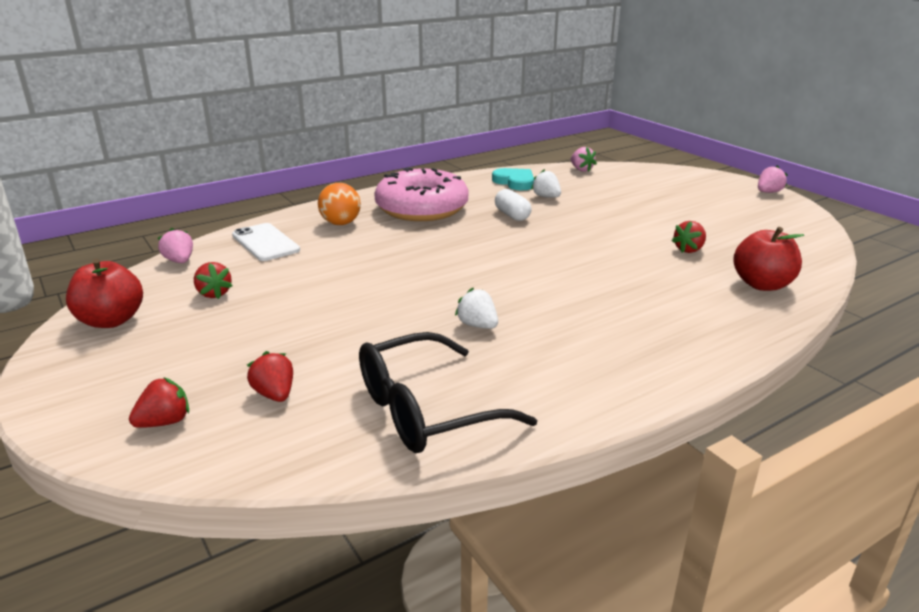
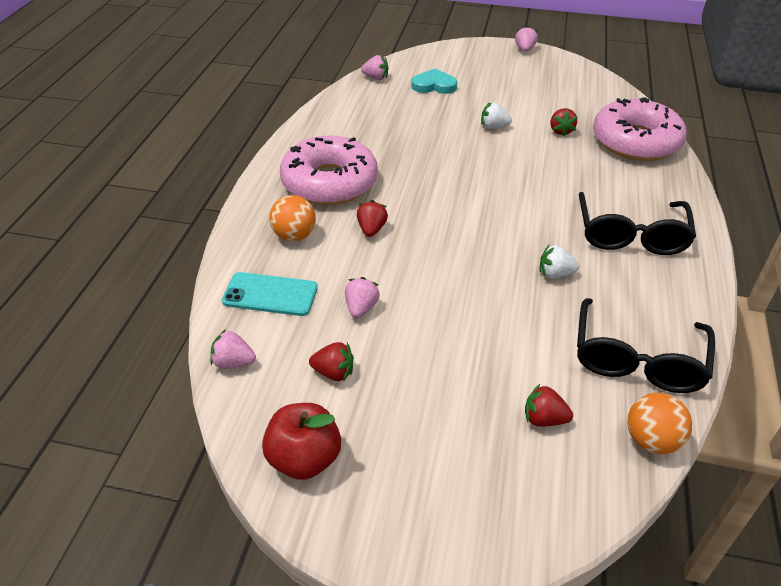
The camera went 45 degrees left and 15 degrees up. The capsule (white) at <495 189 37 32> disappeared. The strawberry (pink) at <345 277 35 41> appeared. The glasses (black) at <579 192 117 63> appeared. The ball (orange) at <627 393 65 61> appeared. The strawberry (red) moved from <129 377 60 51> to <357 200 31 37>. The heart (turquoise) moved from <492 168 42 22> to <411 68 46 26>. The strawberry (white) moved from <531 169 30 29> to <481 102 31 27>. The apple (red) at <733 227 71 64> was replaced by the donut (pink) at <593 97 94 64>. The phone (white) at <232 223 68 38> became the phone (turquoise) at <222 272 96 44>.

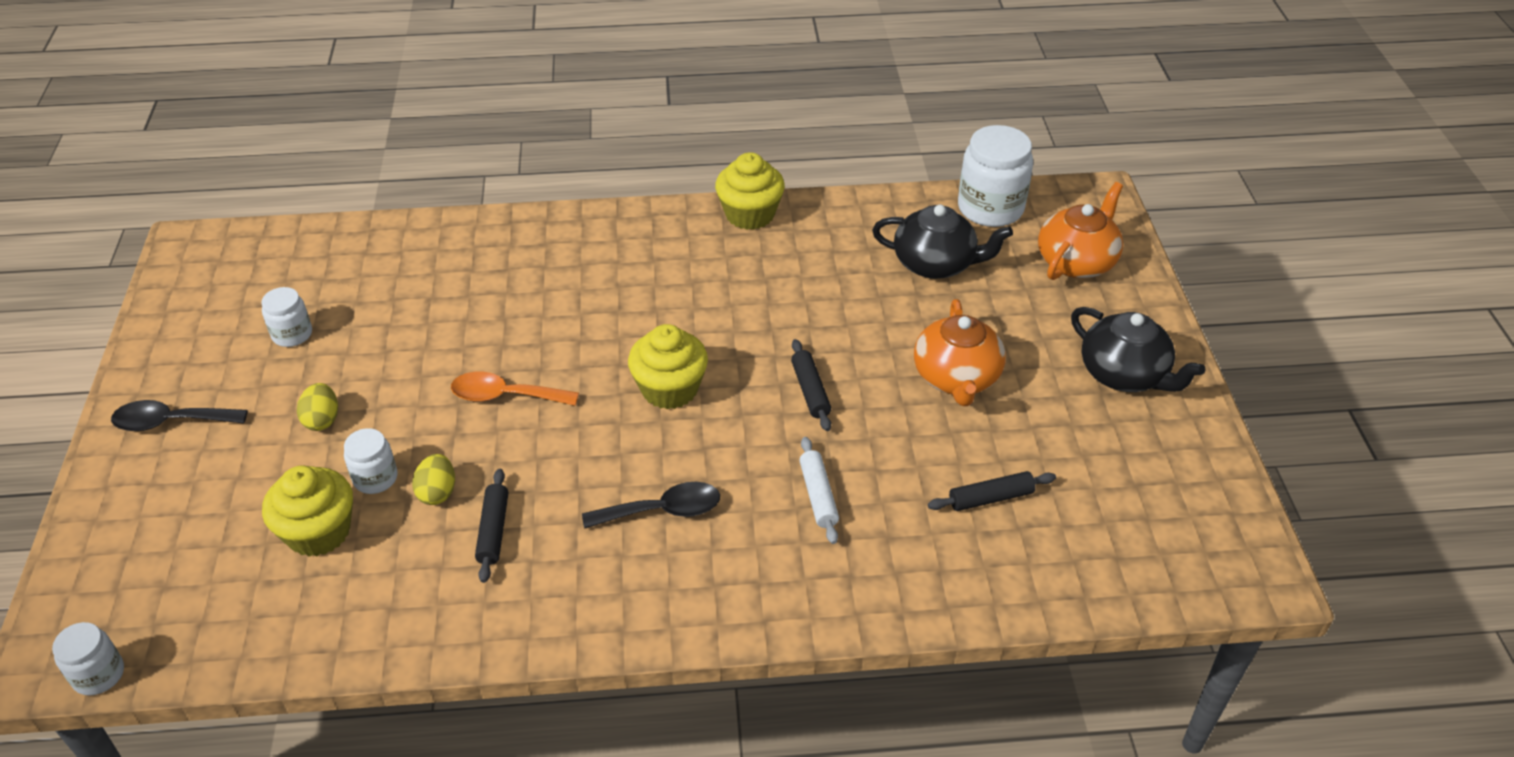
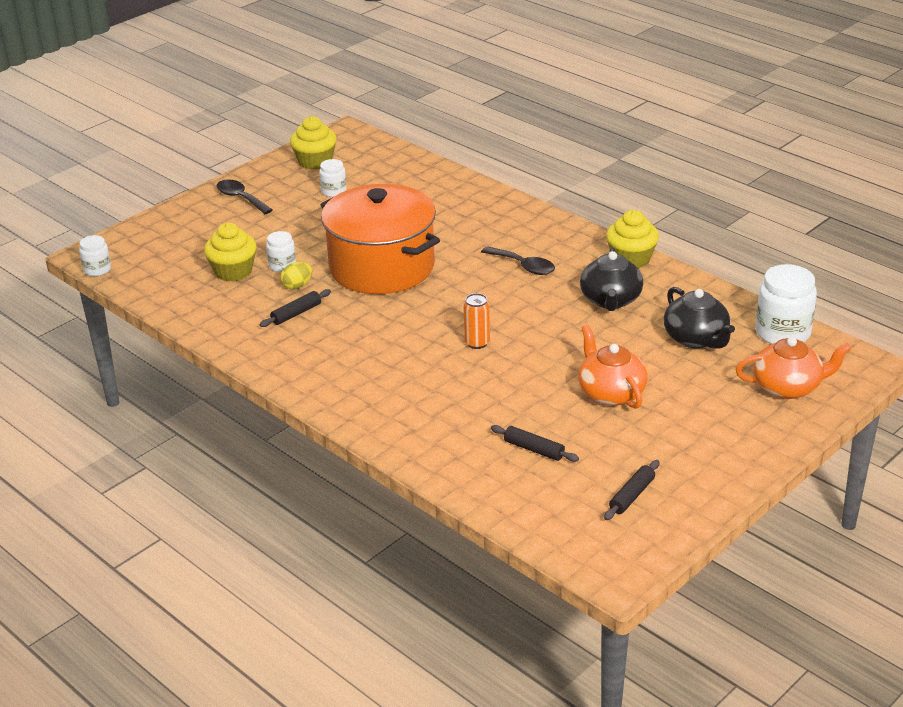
The camera went 50 degrees right and 10 degrees down. The egg (yellow) at <297 383 41 48> disappeared. The rolling pin (white) at <799 437 40 107> disappeared. The can (orange) at <463 293 27 56> appeared. The spoon (black) moved from <582 482 138 47> to <481 246 74 29>. The cupcake (yellow) moved from <628 324 80 85> to <290 116 47 54>. The rolling pin (black) moved from <791 339 40 92> to <604 460 56 60>. The teapot (black) moved from <1071 307 134 85> to <580 248 63 63>. The spoon (orange) at <451 372 128 34> was replaced by the pot (orange) at <321 184 119 110>. The teapot (orange) at <914 299 92 107> turned 105 degrees clockwise.

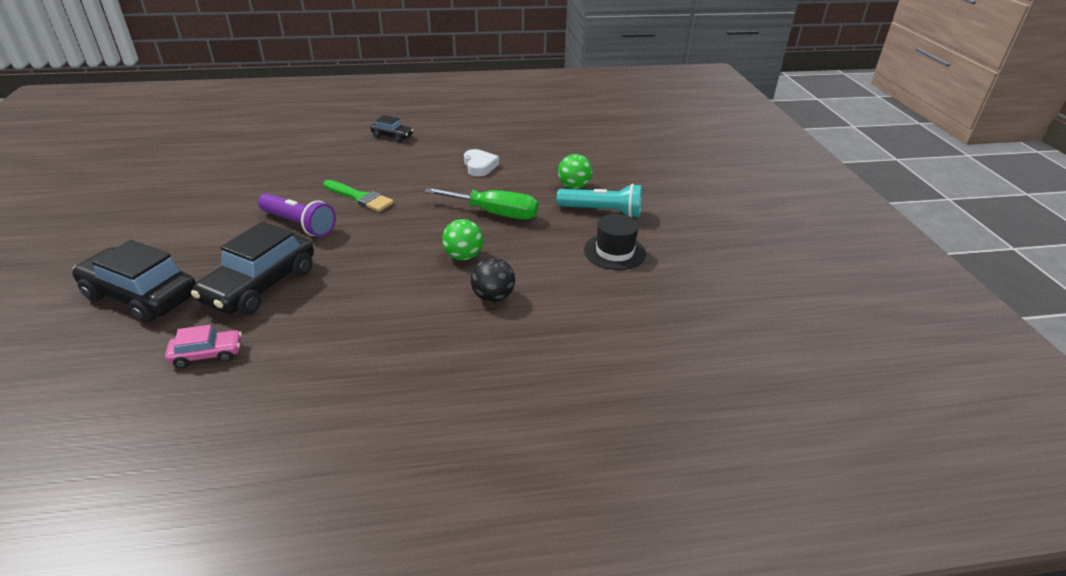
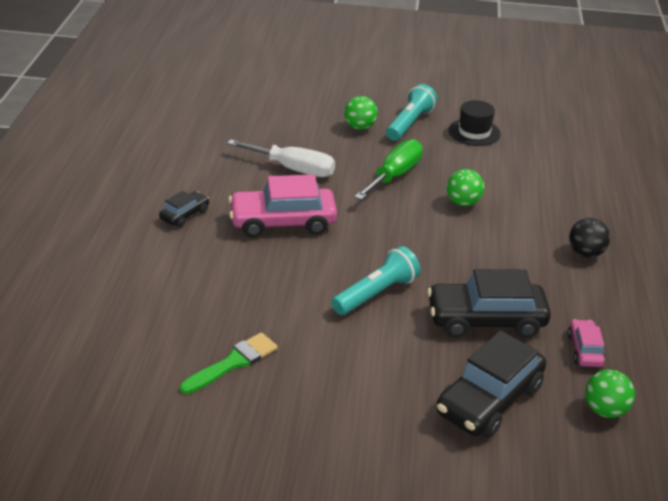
The camera went 75 degrees left and 0 degrees up. The car (pink) at <228 175 109 62> appeared. The ball (green) at <585 370 50 48> appeared. The brush (green) moved from <323 180 71 32> to <180 332 98 62>. The ball (black) moved from <471 258 44 44> to <569 218 41 40>. The heart (white) at <464 149 35 27> was replaced by the screwdriver (white) at <227 139 108 38>. The flashlight (purple) at <258 193 78 44> became the flashlight (turquoise) at <331 246 89 69>. The car (black) at <191 222 123 93> turned 135 degrees clockwise.

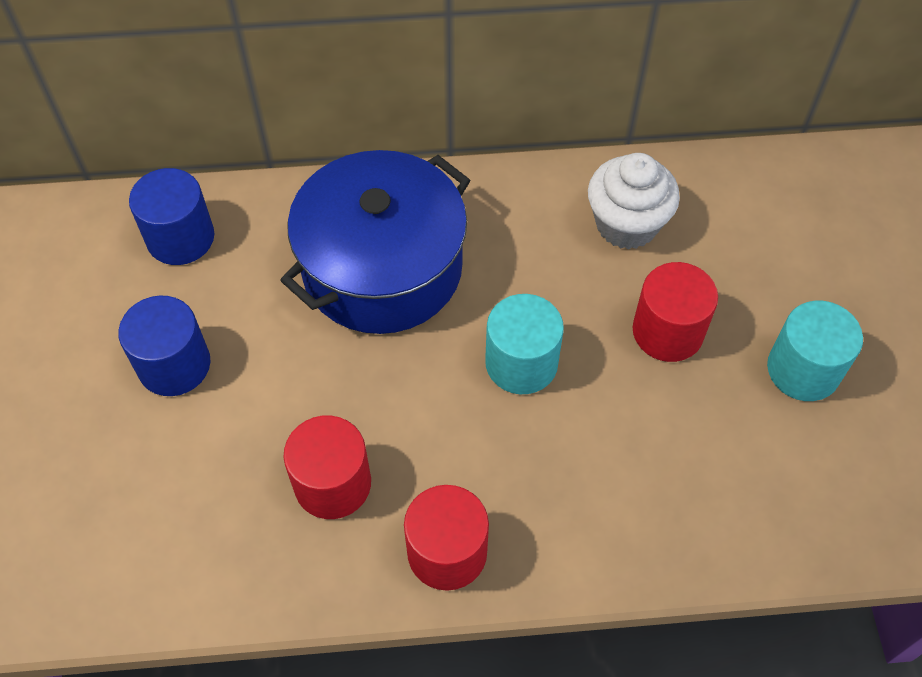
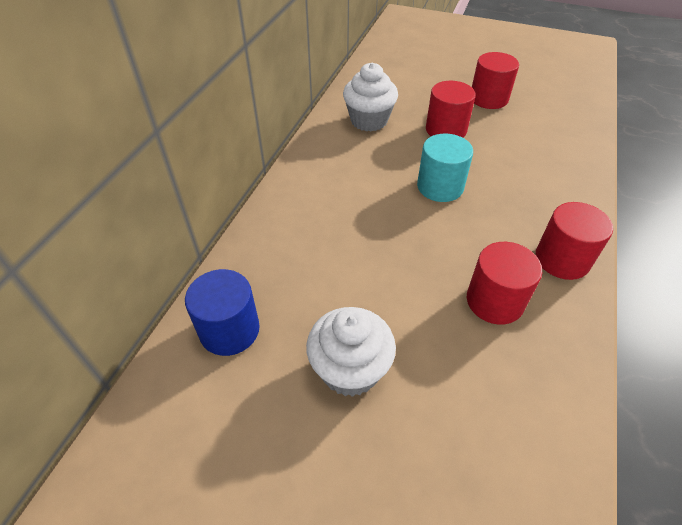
The camera went 65 degrees left and 10 degrees down. The pot (blue) at <280 150 190 184> disappeared. The cylinder (blue) at <118 295 93 101> was replaced by the cupcake (white) at <306 307 90 90>. The cylinder (turquoise) at <767 301 96 100> became the cylinder (red) at <472 52 47 57>.

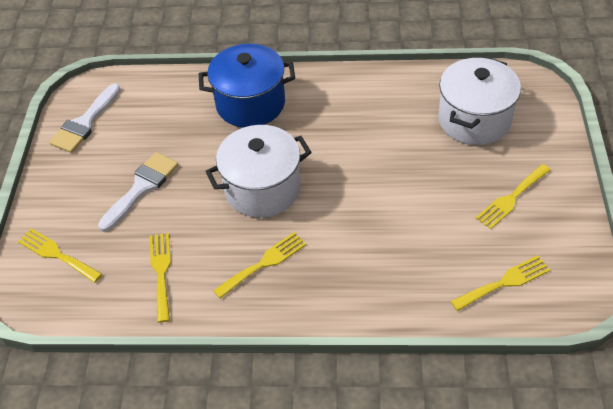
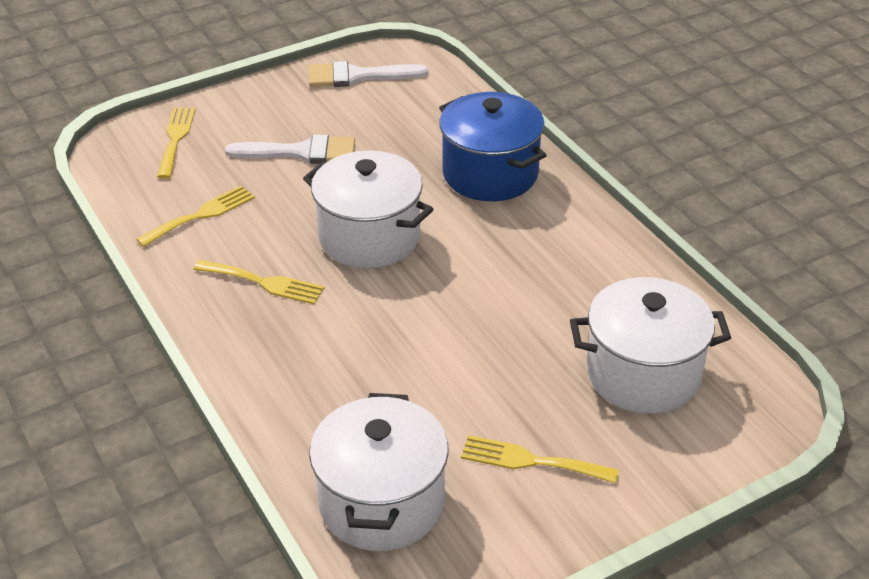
The camera went 55 degrees right and 10 degrees down. The fork (yellow) at <451 255 99 56> was replaced by the pot (white) at <309 393 140 158>.

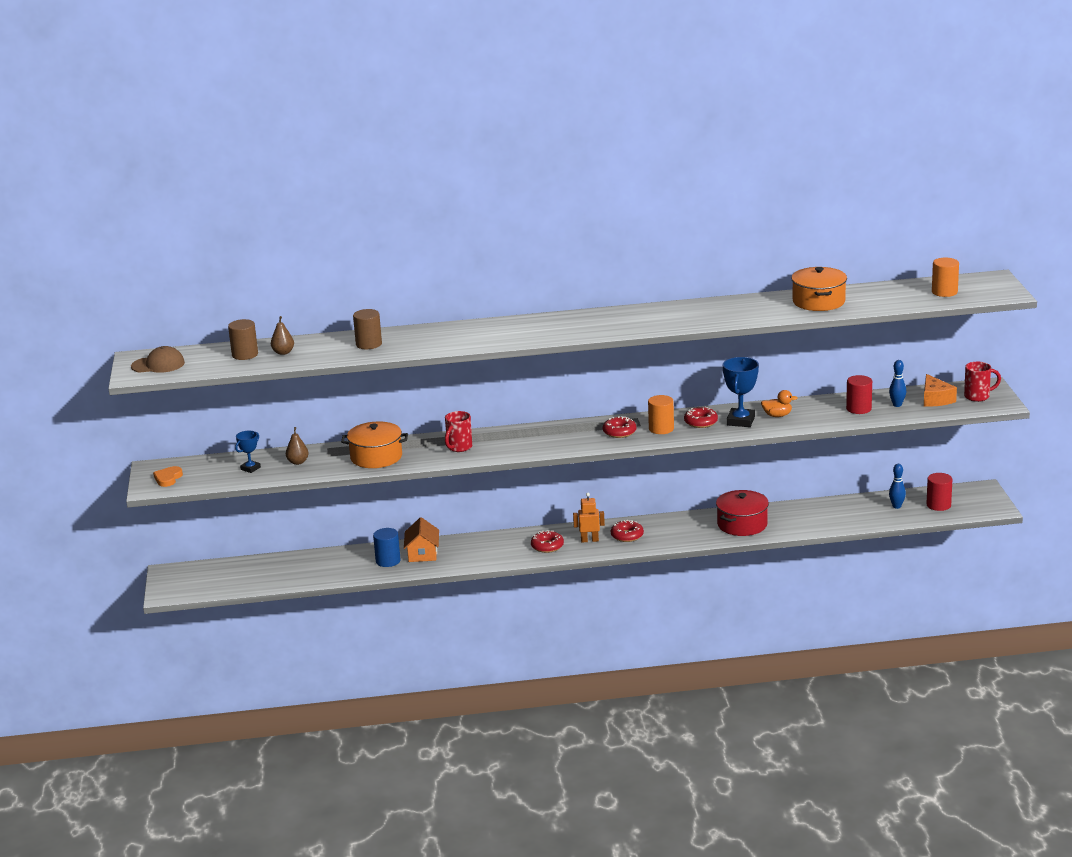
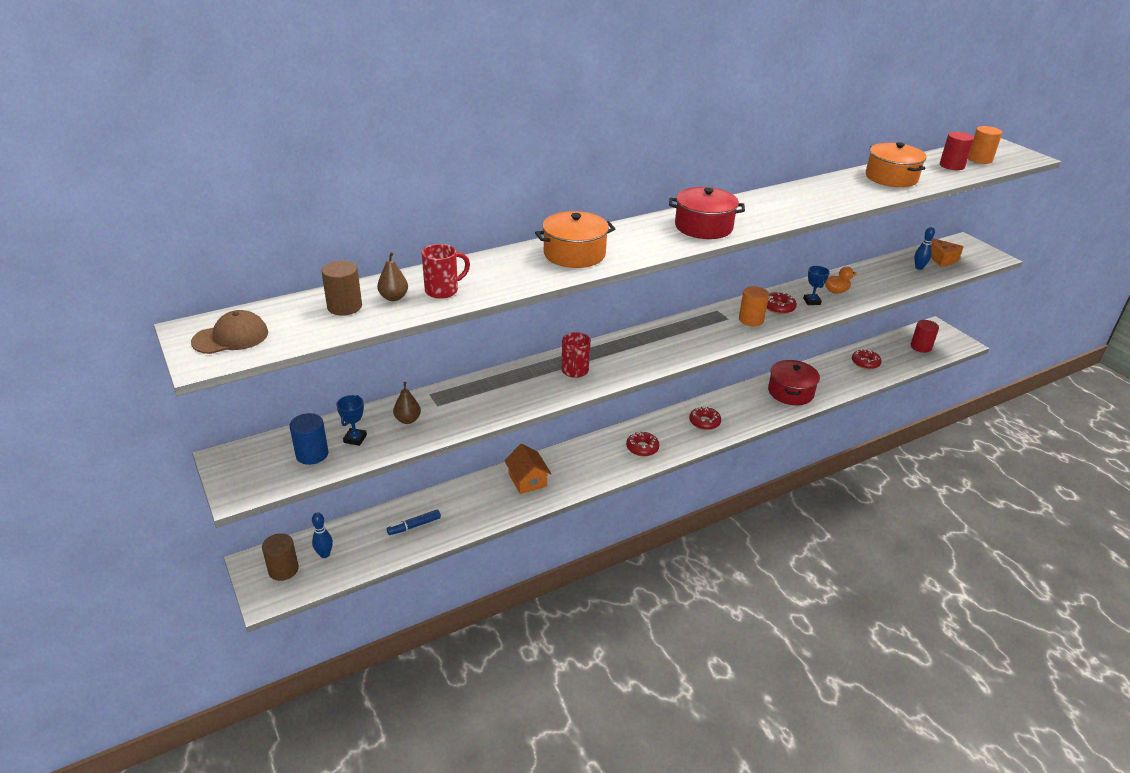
The camera went 25 degrees left and 10 degrees up. The heart (orange) at <153 466 30 21> disappeared. The robot (orange) at <573 493 32 50> disappeared. The marker (blue) at <387 510 54 25> appeared. The pot (red) at <669 187 76 52> appeared. The pot (orange) moved from <341 421 67 47> to <535 211 80 57>. The cylinder (brown) moved from <353 309 29 40> to <262 533 37 48>. The cylinder (blue) moved from <373 528 28 39> to <289 413 40 52>. The donut (red) moved from <603 416 34 22> to <852 349 30 20>. The cylinder (red) moved from <846 375 26 39> to <940 132 34 38>. The bowling pin (blue) moved from <889 464 17 45> to <312 512 21 46>. The mug (red) moved from <964 362 37 40> to <422 244 48 55>. The trophy (blue) at <723 357 36 70> changed to 0.59 times the size.

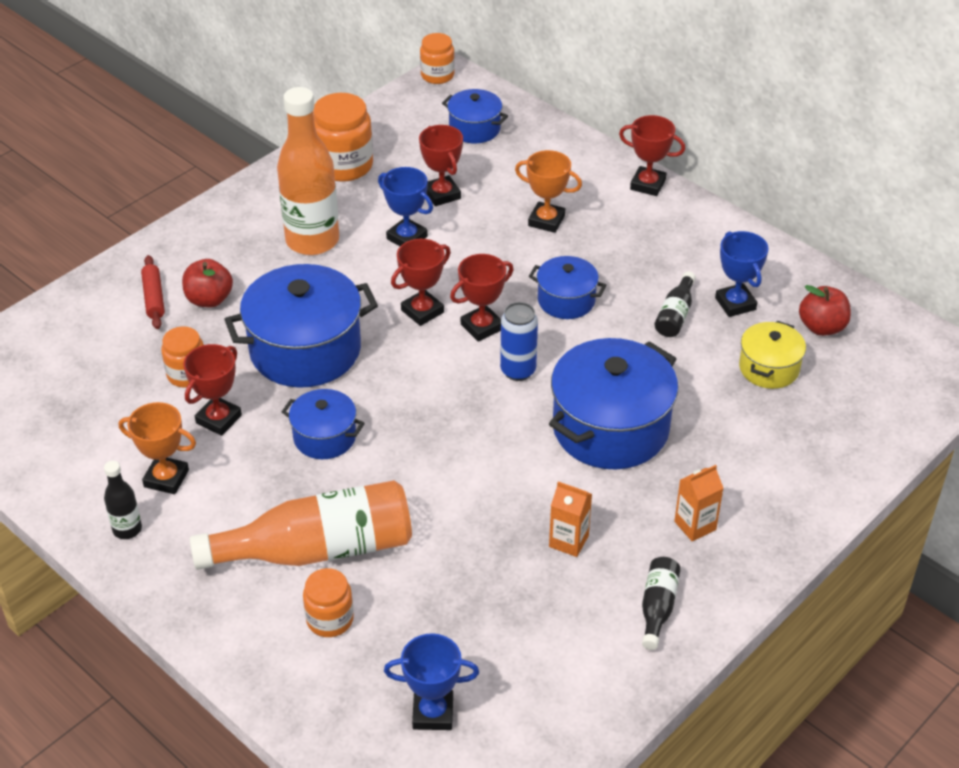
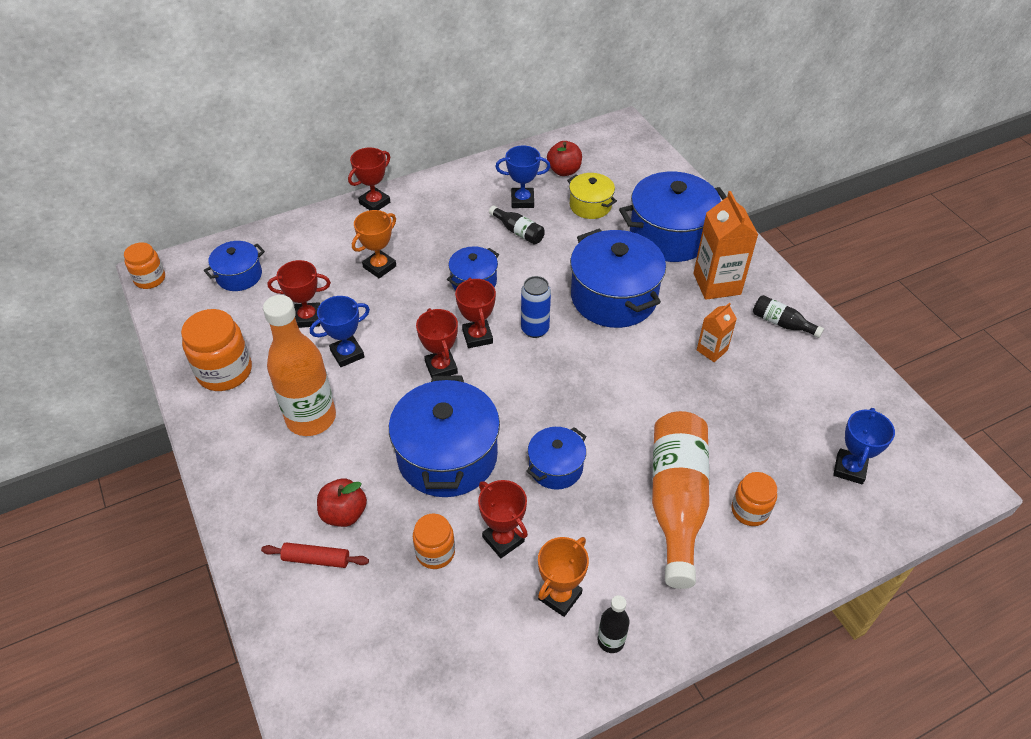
The camera went 70 degrees left and 5 degrees up. The pot (blue) at <619 172 107 90> appeared. The carton (orange) at <674 465 49 76> changed to 1.80 times the size.

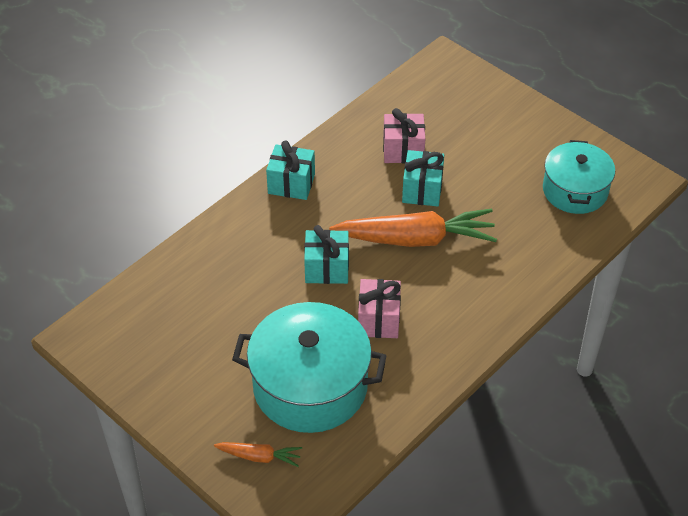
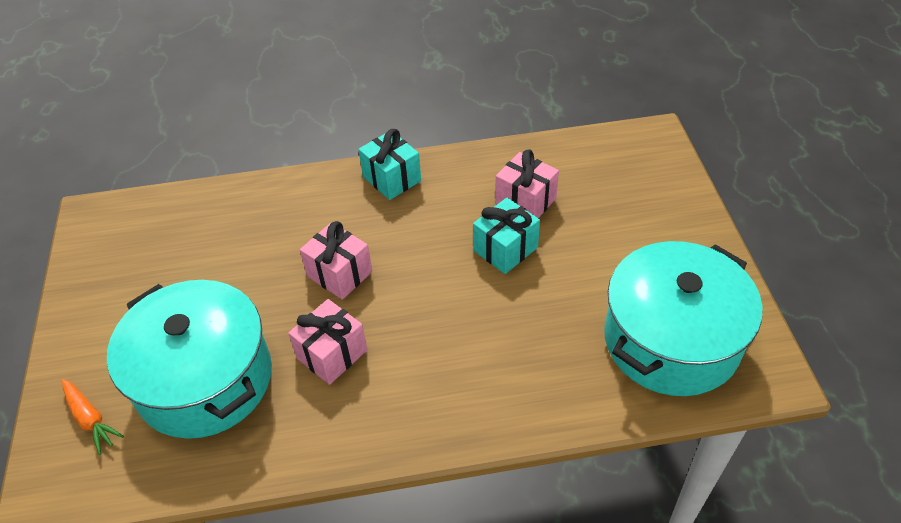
The camera went 40 degrees right and 0 degrees up. The carrot (orange) at <329 209 168 38> disappeared. The gift (turquoise) at <304 225 45 59> became the gift (pink) at <300 221 72 79>. The pot (turquoise) at <543 140 72 74> changed to 1.54 times the size.

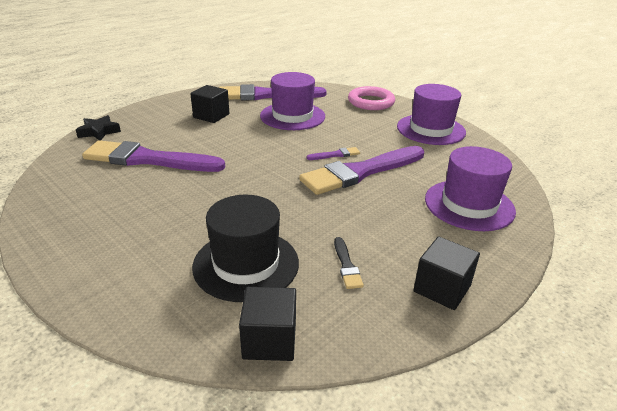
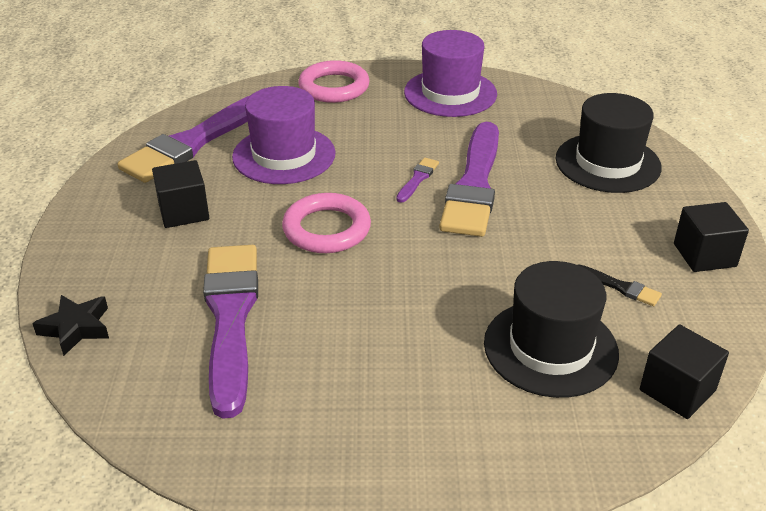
The camera went 45 degrees left and 5 degrees up. The ring (pink) at <282 193 89 60> appeared. The hat (purple) at <425 146 91 85> became the hat (black) at <556 93 106 100>. The brush (purple) at <82 140 143 32> turned 120 degrees clockwise.

